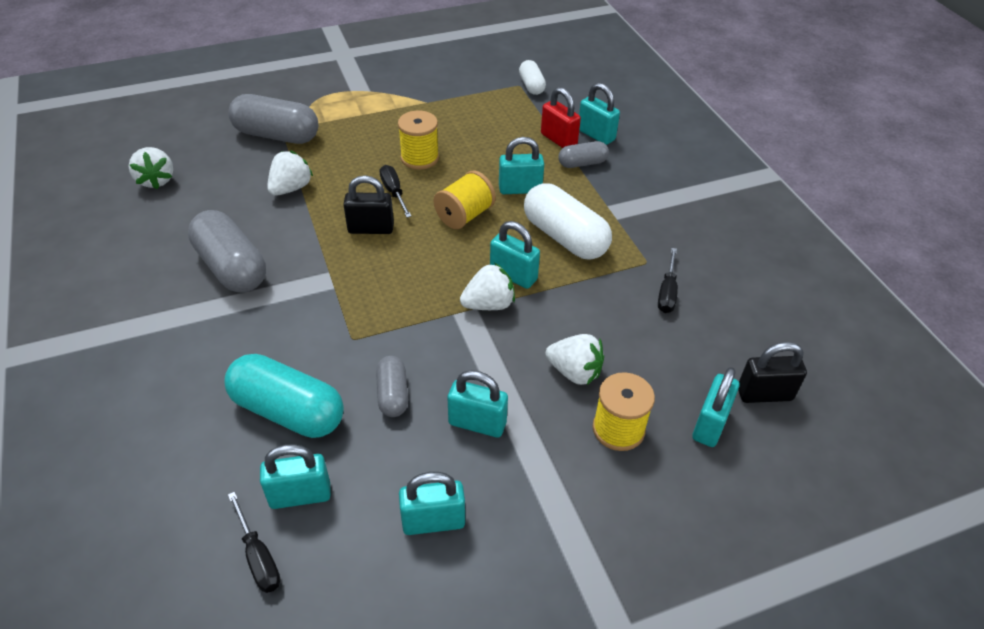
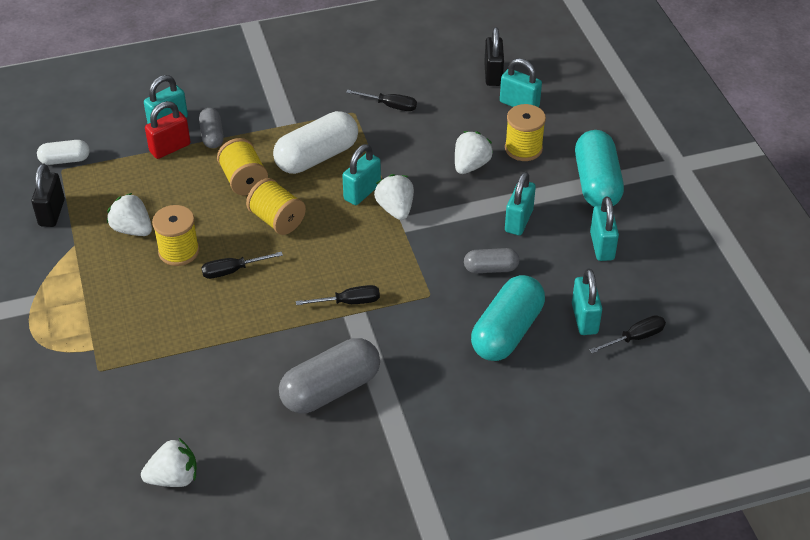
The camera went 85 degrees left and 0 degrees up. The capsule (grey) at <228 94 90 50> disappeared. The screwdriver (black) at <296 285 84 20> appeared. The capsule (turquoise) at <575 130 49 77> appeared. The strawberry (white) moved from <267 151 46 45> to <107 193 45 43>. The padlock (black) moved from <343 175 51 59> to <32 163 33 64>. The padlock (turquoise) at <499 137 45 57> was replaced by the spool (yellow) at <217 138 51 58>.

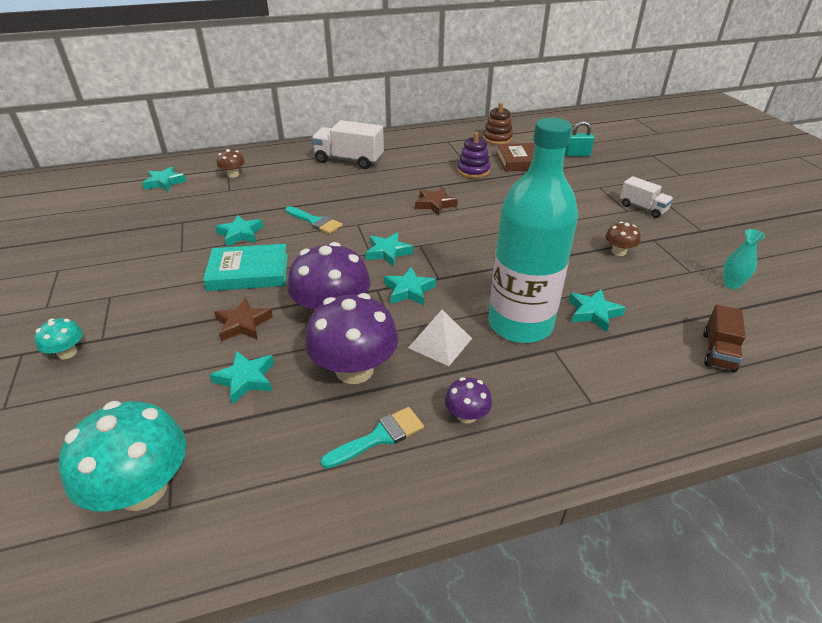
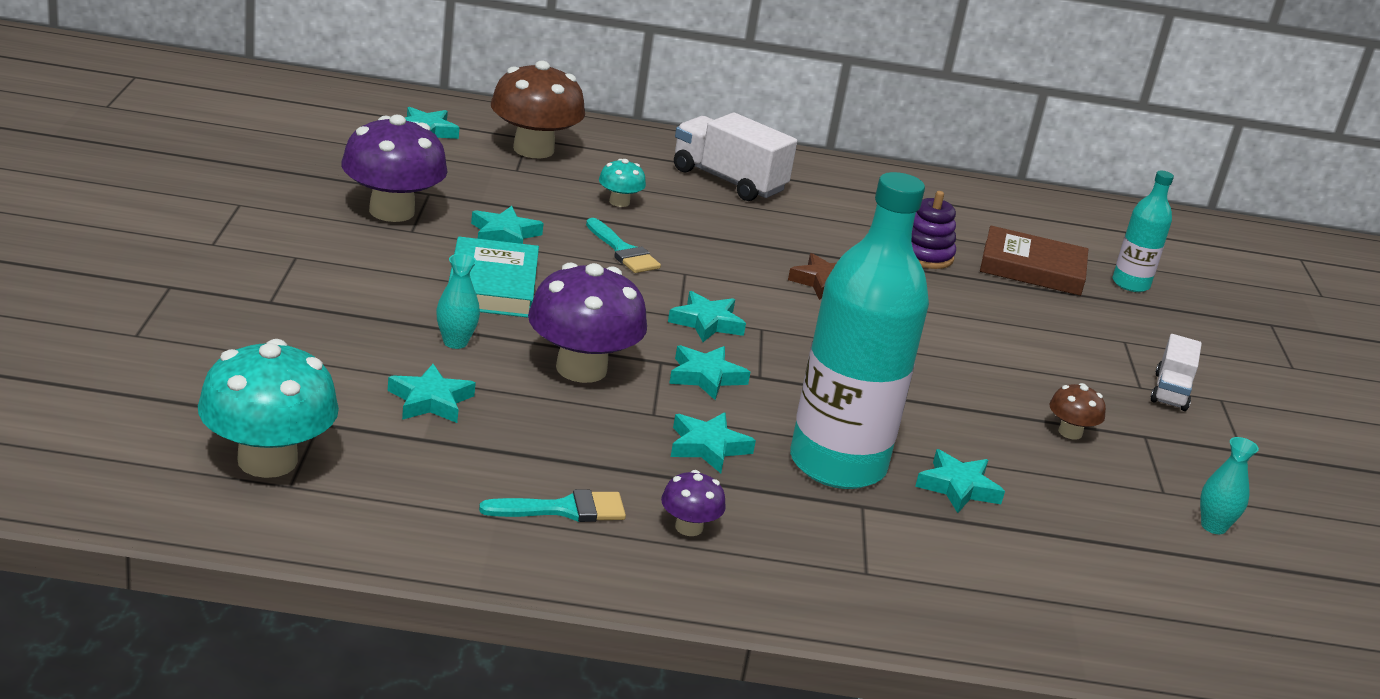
The camera went 15 degrees right and 10 degrees down. The stacking toy (brown) at <483 103 30 42> disappeared. The truck (brown) at <703 305 43 67> disappeared. The mushroom (turquoise) moved from <34 318 49 41> to <599 159 47 48>. The mushroom (purple) moved from <305 293 93 91> to <341 115 106 107>. The star (brown) at <214 298 59 44> was replaced by the vase (turquoise) at <436 254 44 95>. The pyramid (white) at <408 310 64 56> was replaced by the star (turquoise) at <671 412 85 61>. The padlock (turquoise) at <565 121 29 36> was replaced by the bottle (turquoise) at <1113 171 61 121>. The book (turquoise) at <203 244 85 47> turned 75 degrees clockwise. The truck (white) at <620 176 54 42> turned 45 degrees clockwise. The mushroom (brown) at <217 149 28 29> changed to 2.08 times the size.

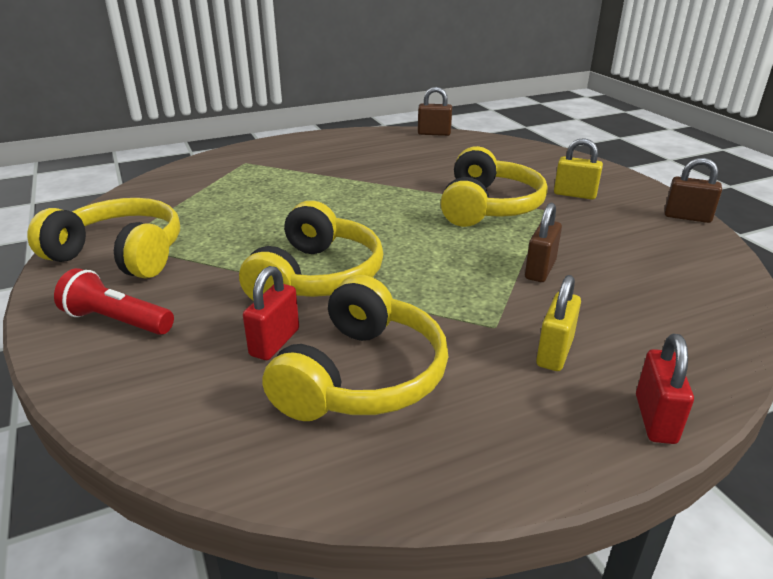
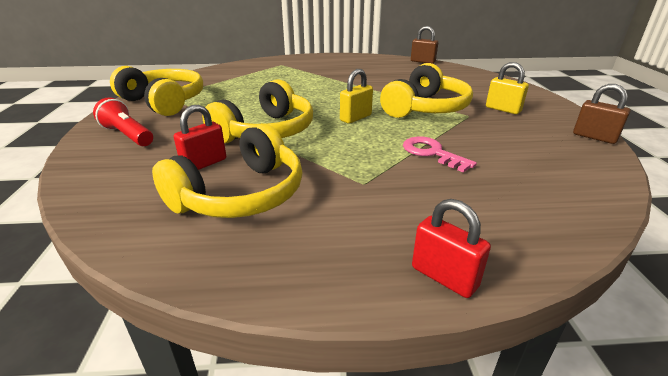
The camera went 20 degrees right and 0 degrees up. The padlock (yellow) moved from <536 275 45 96> to <340 69 33 55>. The padlock (brown) at <525 203 37 79> was replaced by the key (pink) at <403 136 74 37>. The padlock (red) at <636 334 58 110> turned 75 degrees counterclockwise.

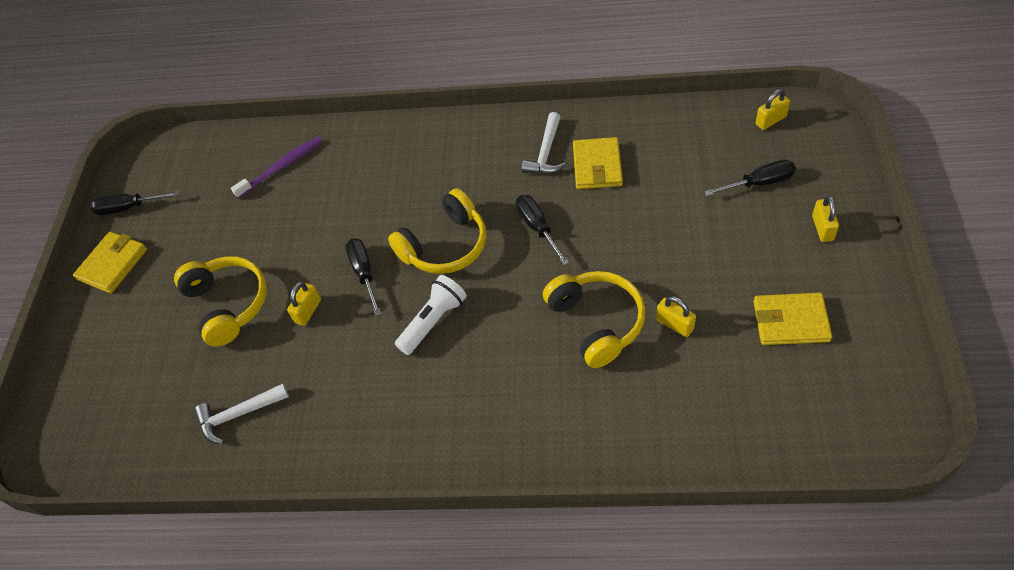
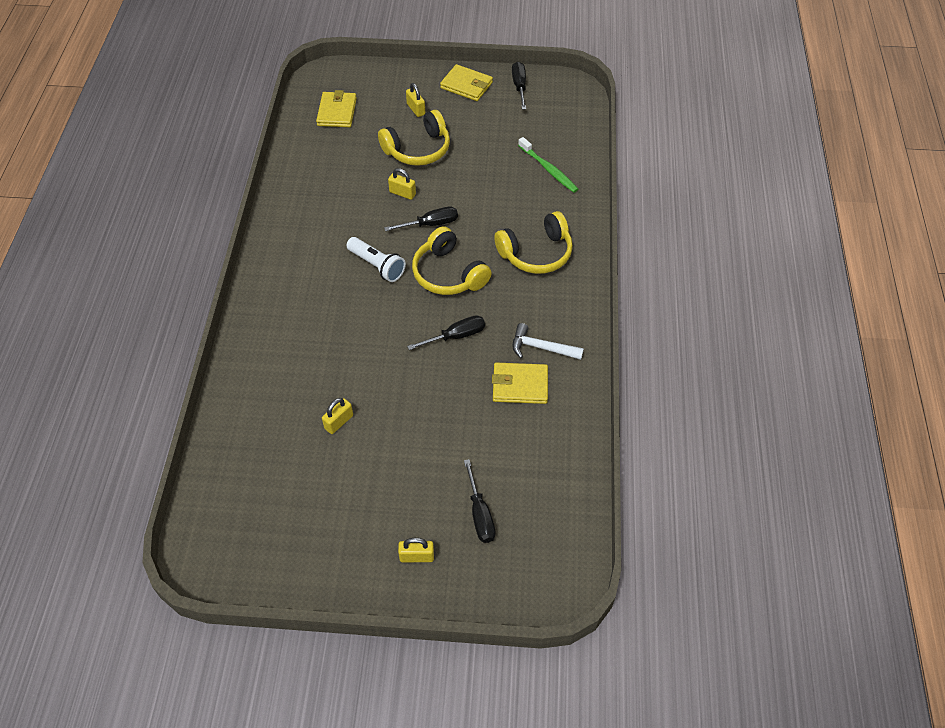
The camera went 85 degrees right and 0 degrees up. The hammer (white) at <195 384 94 60> disappeared. The headphones (yellow) moved from <543 271 103 97> to <494 211 79 63>. The wallet (yellow) moved from <753 293 79 52> to <316 90 41 37>. The padlock (yellow) moved from <756 89 34 41> to <406 83 19 34>. The toothbrush (purple) at <231 137 91 62> became the toothbrush (green) at <518 137 60 56>.

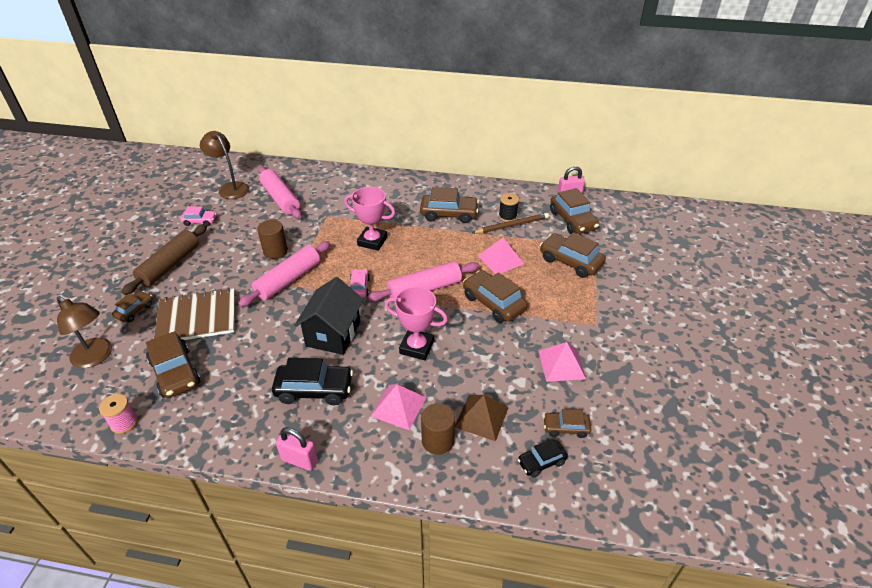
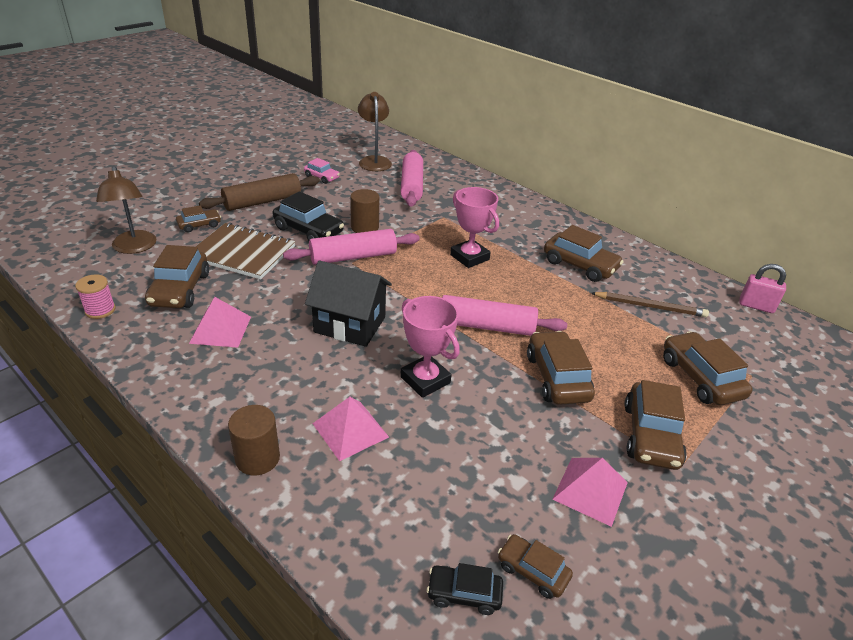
The camera went 30 degrees right and 5 degrees down. The padlock (pink) at <276 427 42 44> disappeared. The car (pink) at <350 269 20 28> disappeared. The pyramid (brown) at <455 395 54 46> disappeared. The spool (black) at <499 193 20 29> disappeared. The car (black) moved from <272 357 81 48> to <273 191 71 50>. The cylinder (brown) moved from <421 403 34 52> to <228 405 52 70>. The pyramid (pink) moved from <478 238 46 36> to <189 297 62 51>. The car (brown) moved from <550 188 49 46> to <625 380 62 90>. The house (black) at <294 277 70 78> turned 60 degrees clockwise.

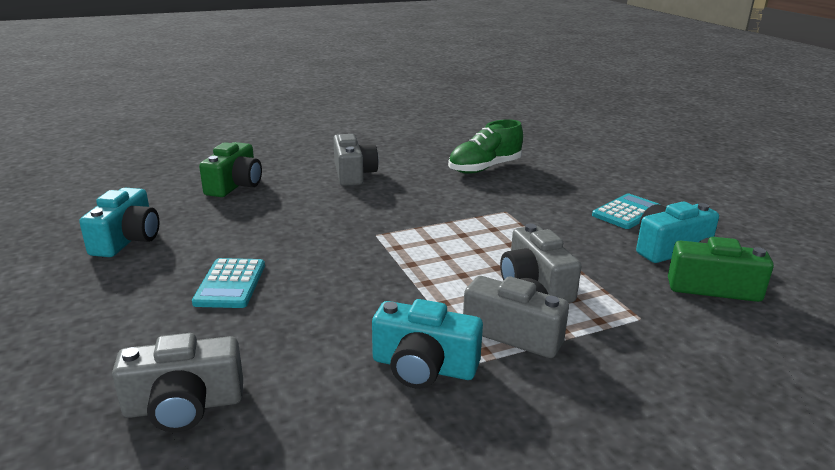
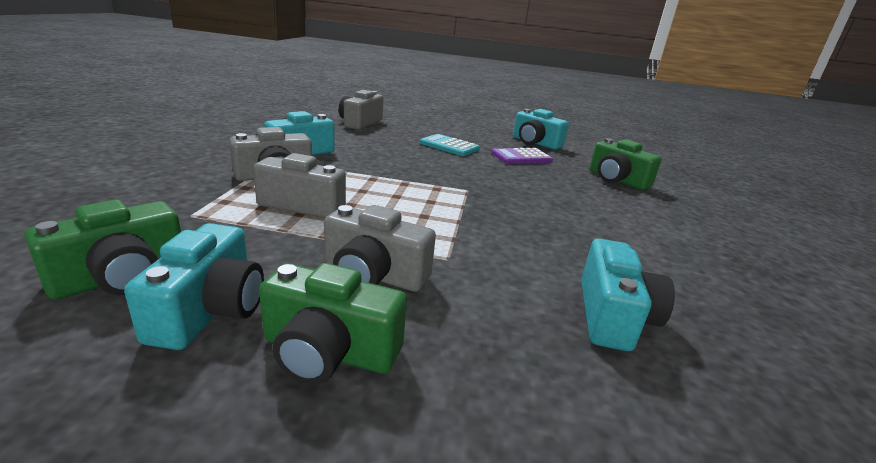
The camera went 120 degrees right and 0 degrees up. The calculator (purple) at <491 148 62 16> appeared. The camera (grey) moved from <333 134 45 52> to <324 205 112 87>. The shoe (green) at <448 119 75 55> was replaced by the camera (turquoise) at <581 238 94 113>. The calculator (turquoise) at <592 193 69 36> was replaced by the camera (green) at <259 263 148 121>.

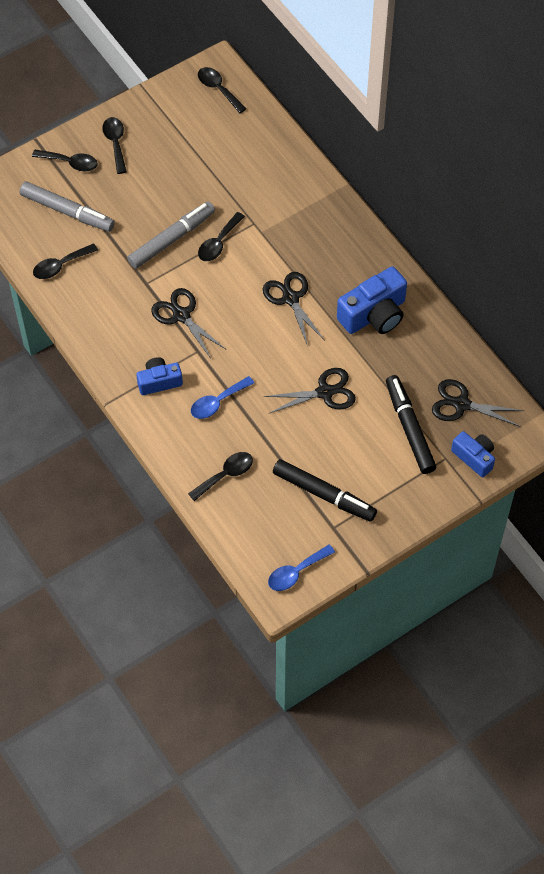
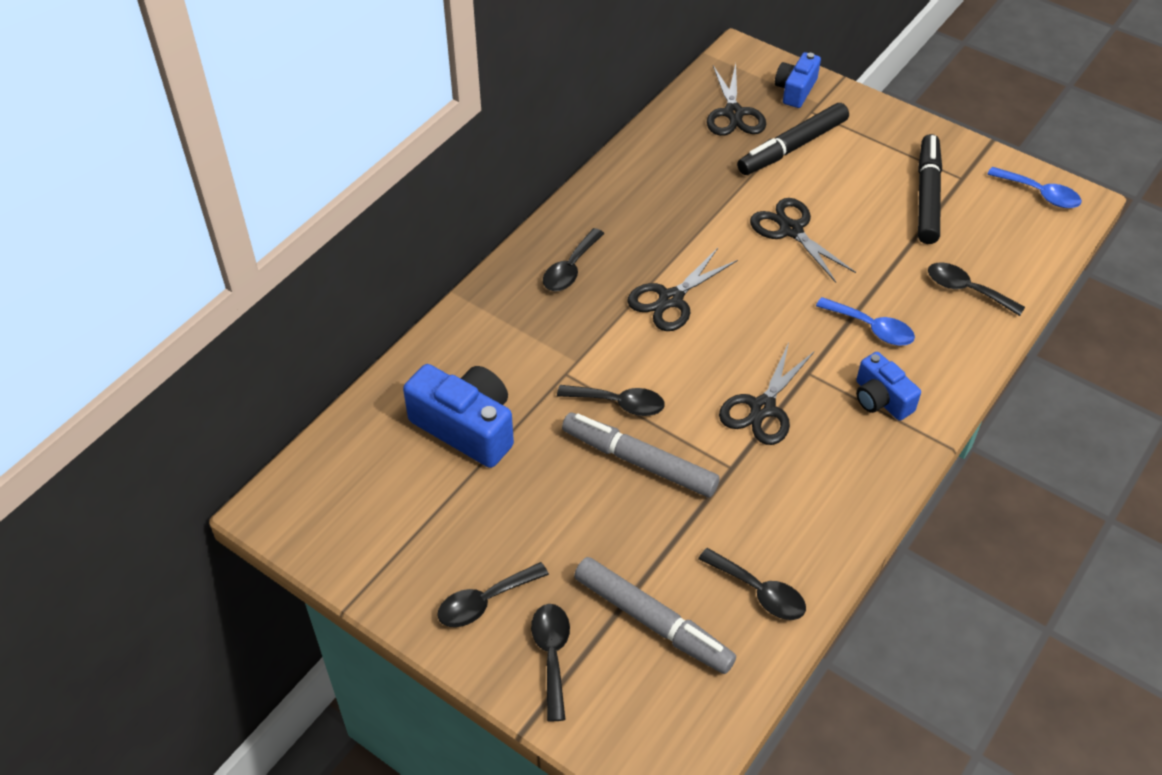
The camera went 110 degrees left and 10 degrees down. The spoon (black) moved from <198 67 49 46> to <543 228 62 63>. The camera (blue) moved from <337 266 70 68> to <403 364 111 104>. The marker (grey) at <20 181 95 51> turned 120 degrees clockwise.

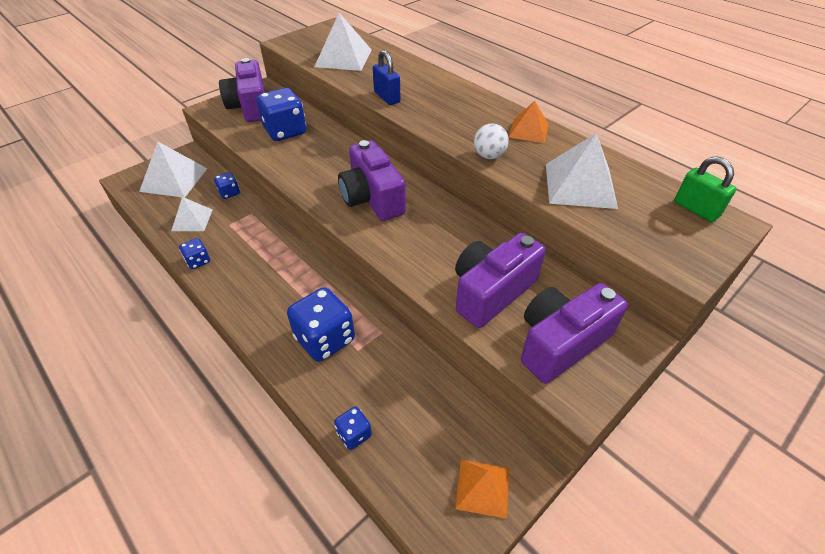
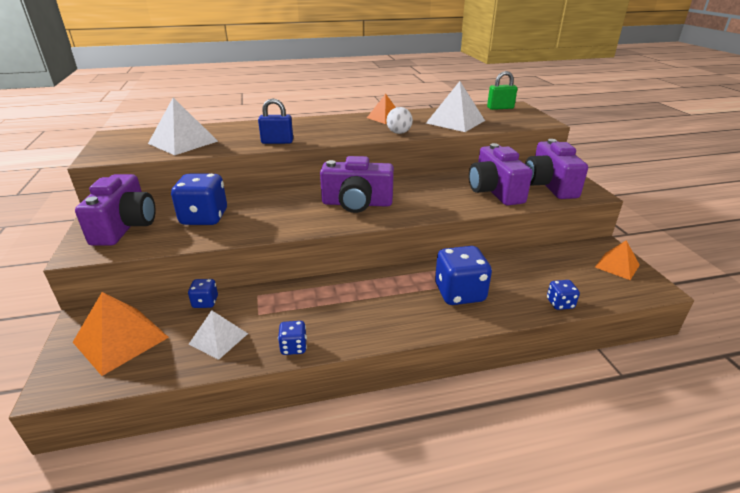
The camera went 60 degrees left and 15 degrees down. The pyramid (white) at <139 142 69 56> became the pyramid (orange) at <73 292 96 84>. The camera (purple) at <219 58 46 64> turned 105 degrees counterclockwise.

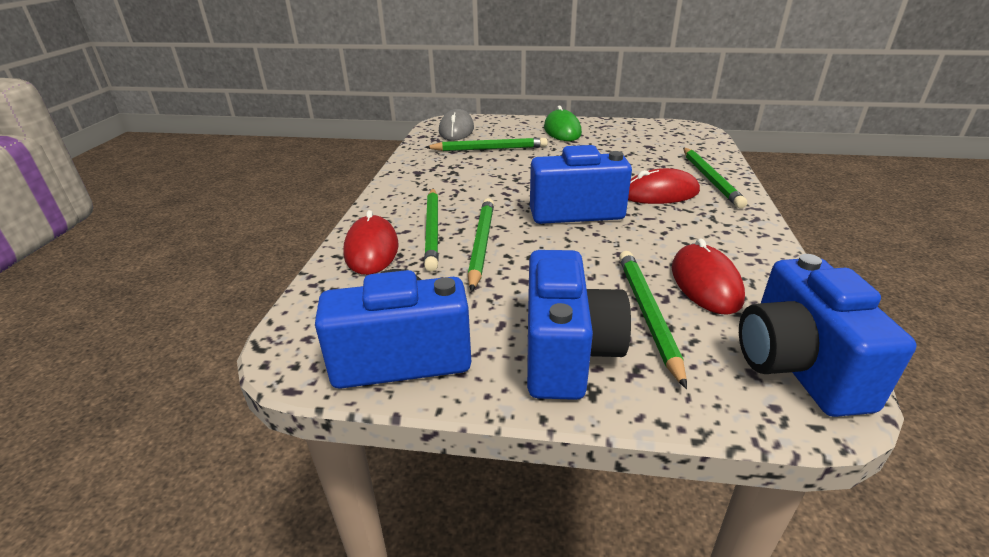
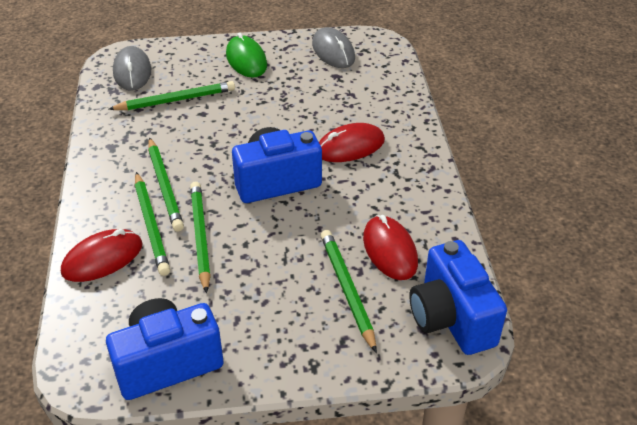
The camera went 15 degrees left and 10 degrees up. The camera (blue) at <527 250 104 150> disappeared. The mouse (grey) at <312 27 43 41> appeared. The pencil (green) moved from <683 148 64 60> to <148 137 36 95>. The mouse (red) at <343 210 56 65> turned 75 degrees clockwise.

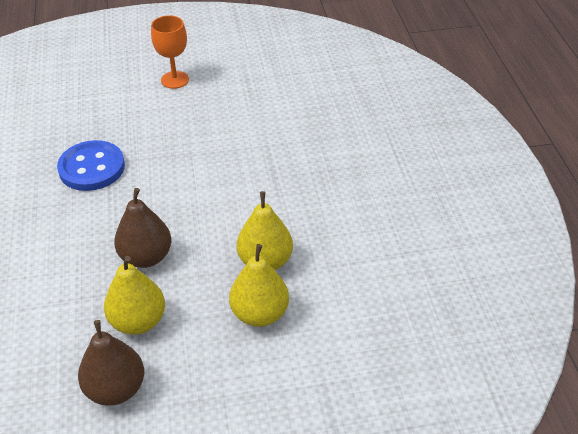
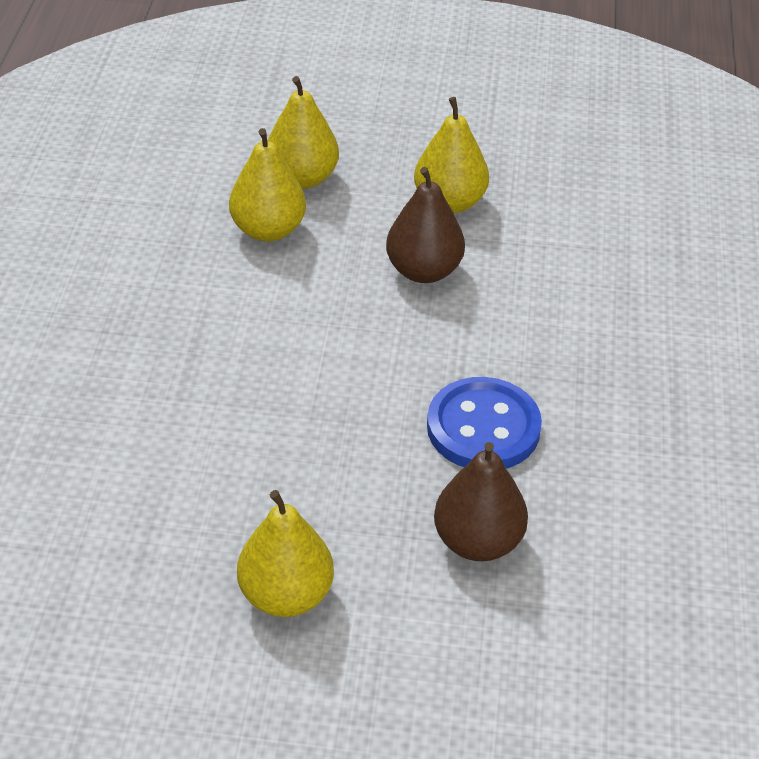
The camera went 165 degrees left and 0 degrees up. The pear (brown) moved from <78 320 66 85> to <434 442 94 119>. The goblet (orange) at <151 15 38 74> was replaced by the pear (yellow) at <237 490 97 127>.

